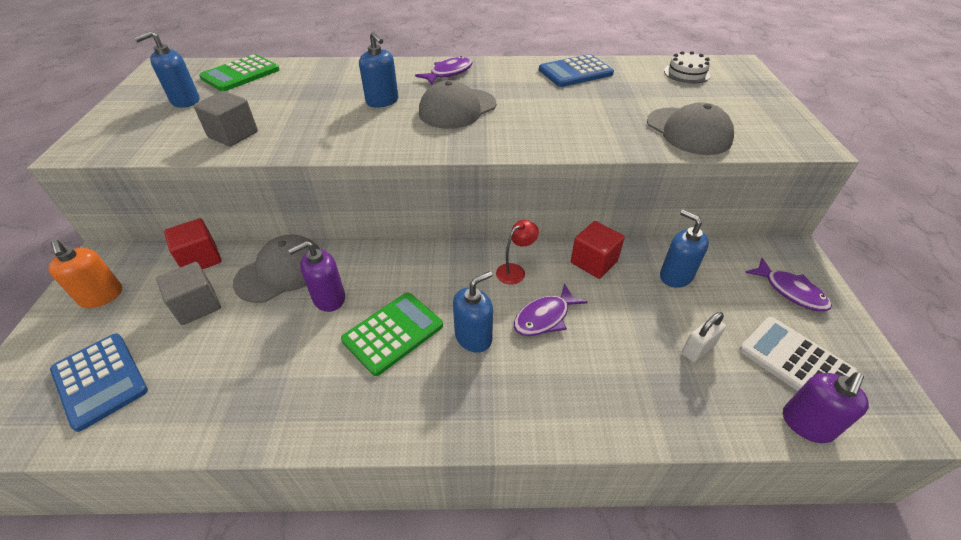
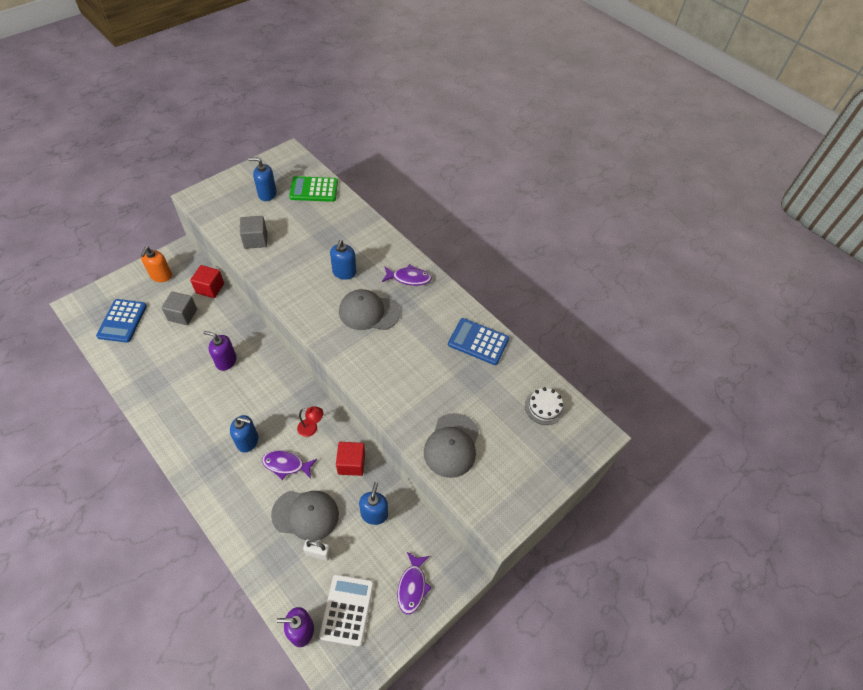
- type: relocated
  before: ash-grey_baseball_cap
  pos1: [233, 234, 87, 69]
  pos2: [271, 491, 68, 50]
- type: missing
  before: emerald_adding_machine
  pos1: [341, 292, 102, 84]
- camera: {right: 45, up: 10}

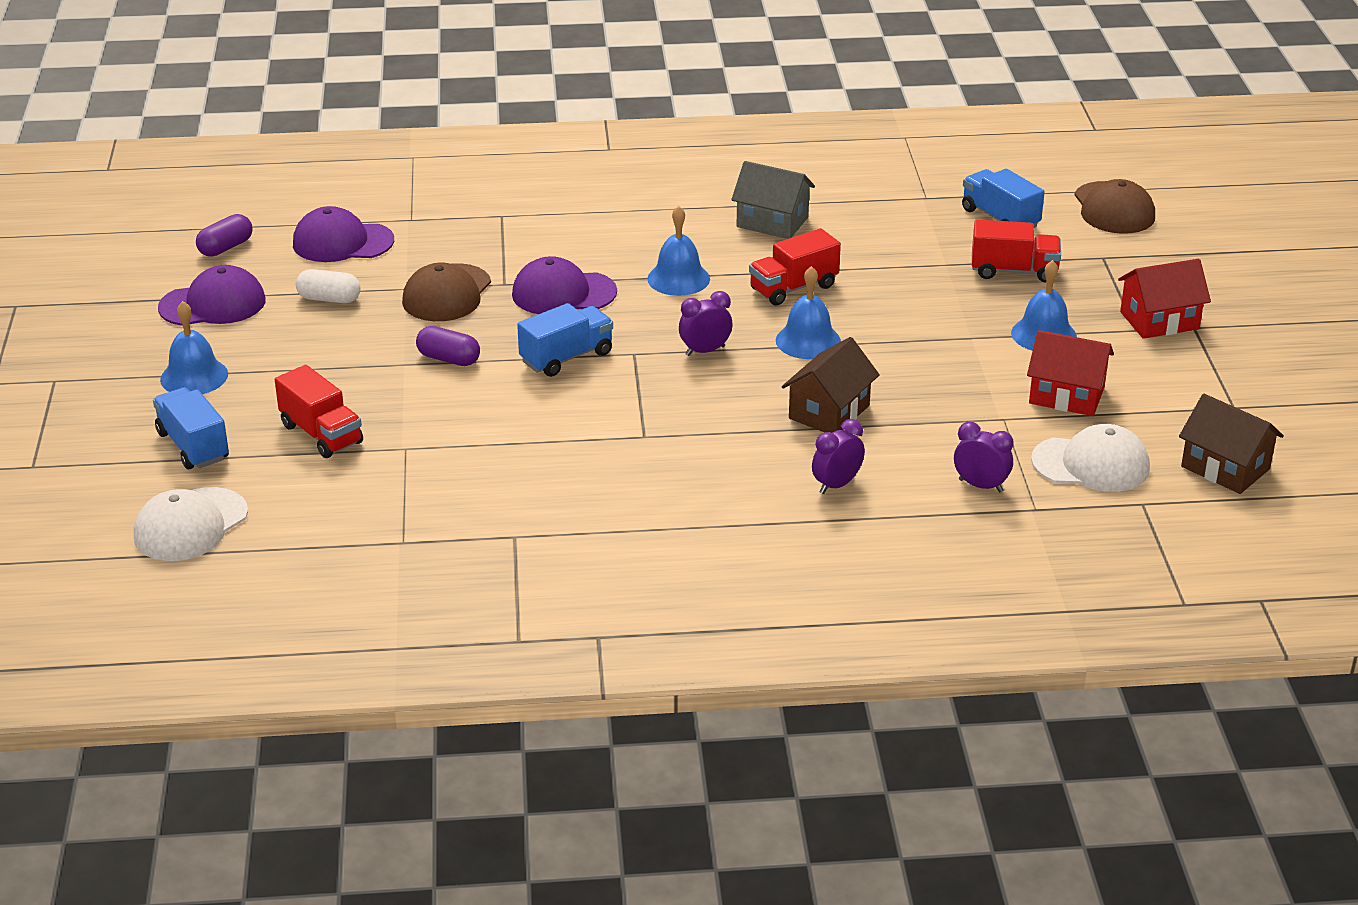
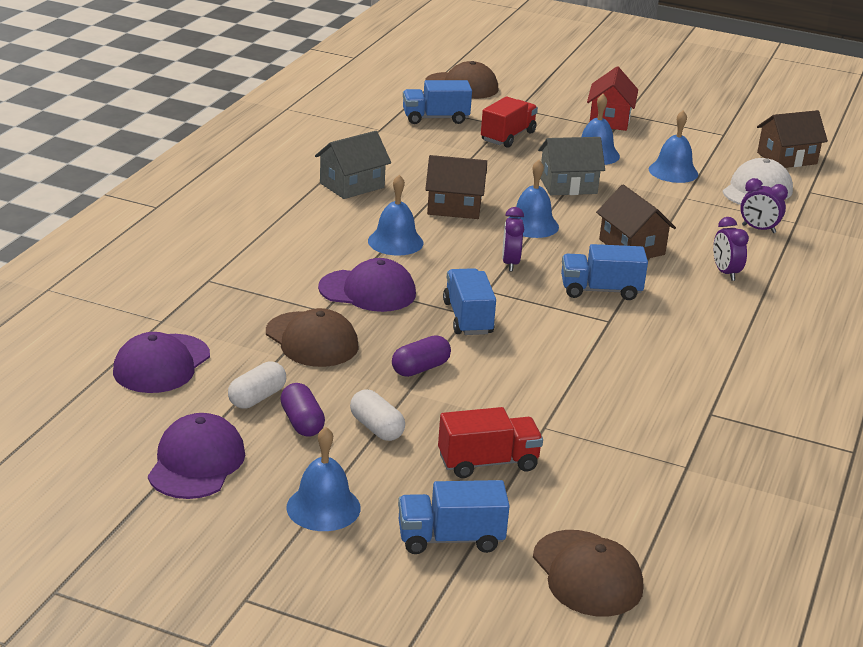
- type: relocated
  before: royal_purple_capsule
  pos1: [196, 214, 57, 43]
  pos2: [280, 383, 45, 54]
- type: exchanged
  before: scarlet_truck
  after: dark_brown_house
  pos1: [749, 228, 92, 78]
  pos2: [425, 155, 62, 64]
- type: spun
  before: royal_purple_baseball_cap
  pos1: [512, 256, 105, 58]
  pos2: [318, 258, 98, 54]
  turn: -105
- type: exchanged
  before: scarlet_house
  after: blue_bell
  pos1: [1027, 330, 87, 86]
  pos2: [649, 111, 49, 72]
- type: spun
  before: royal_purple_bedside_clock
  pos1: [954, 422, 60, 70]
  pos2: [740, 178, 48, 55]
  turn: -120
- type: colour
  before: snow-white_baseball_cap
  after: dark_brown_baseball_cap
  pos1: [134, 487, 114, 74]
  pos2: [533, 530, 110, 86]
- type: appeared
  after: ash-grey_house
  pos2: [538, 137, 67, 58]
- type: appeared
  after: blue_truck
  pos2: [561, 244, 87, 56]
- type: appeared
  after: snow-white_capsule
  pos2: [350, 390, 55, 51]
- camera: {right: -65, up: -5}

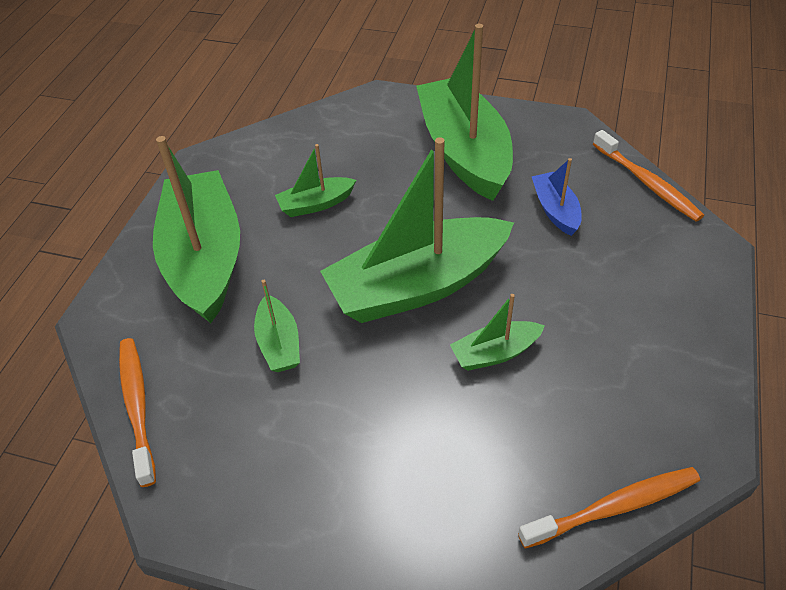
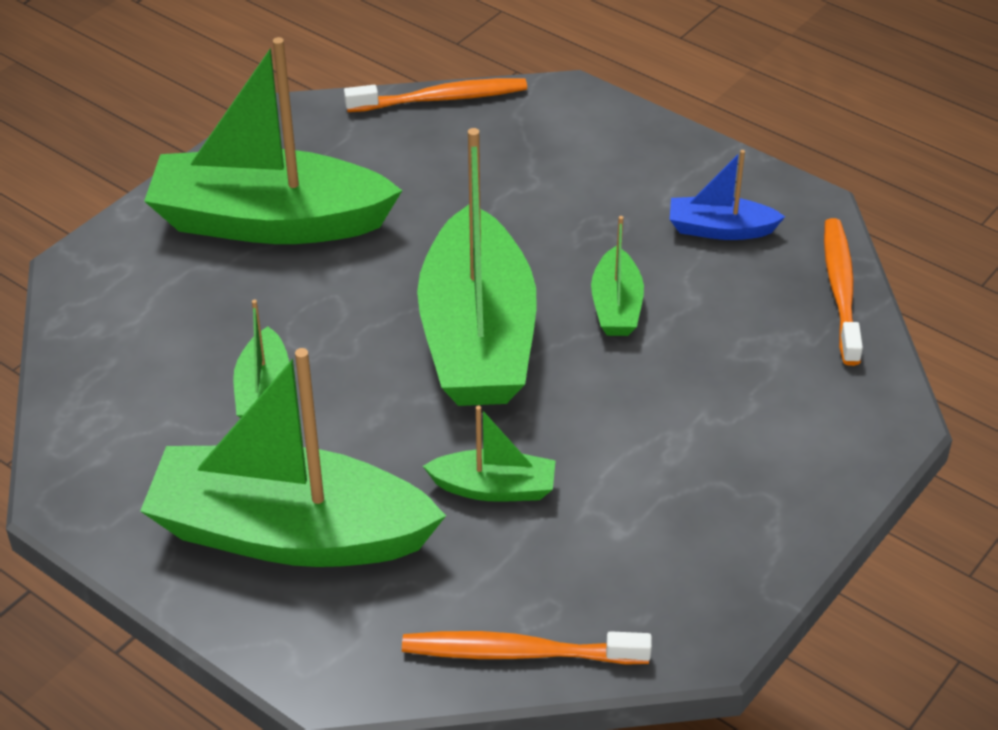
- type: relocated
  before: blue_toy_boat
  pos1: [531, 158, 51, 78]
  pos2: [670, 150, 115, 90]
- camera: {right: -70, up: -5}

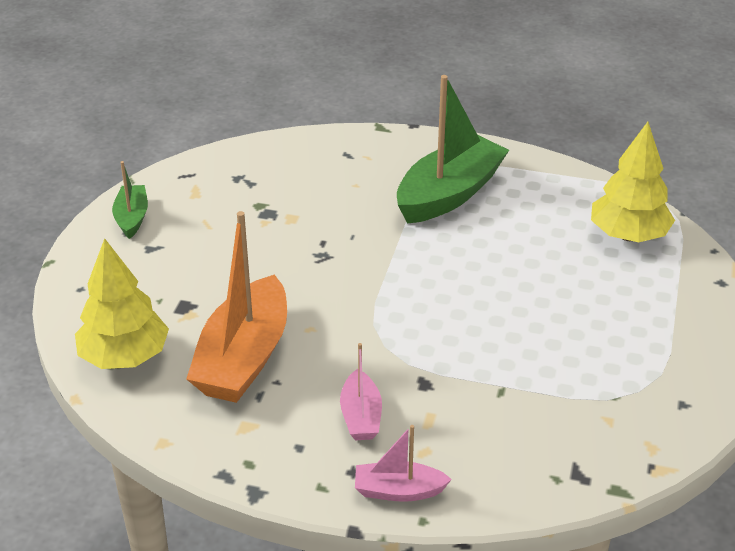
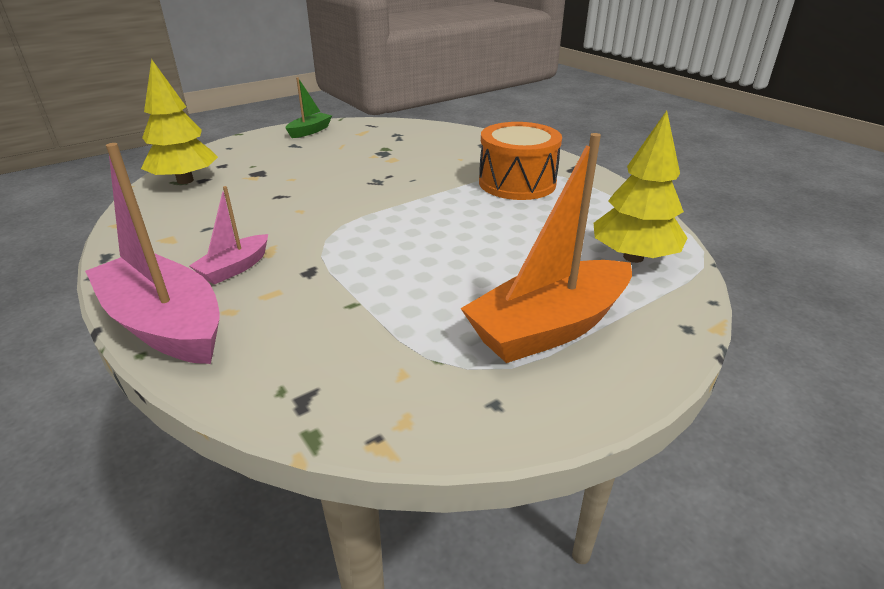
- type: exchanged
  before: emerald_toy_boat
  after: orange_drum
  pos1: [397, 75, 112, 149]
  pos2: [479, 122, 83, 78]
- type: relocated
  before: orange_toy_boat
  pos1: [186, 211, 101, 192]
  pos2: [461, 133, 171, 230]
- type: size
  before: rosy_toy_boat
  pos1: [355, 425, 97, 77]
  pos2: [85, 143, 134, 221]
  scale: 1.97
- camera: {right: 40, up: -5}

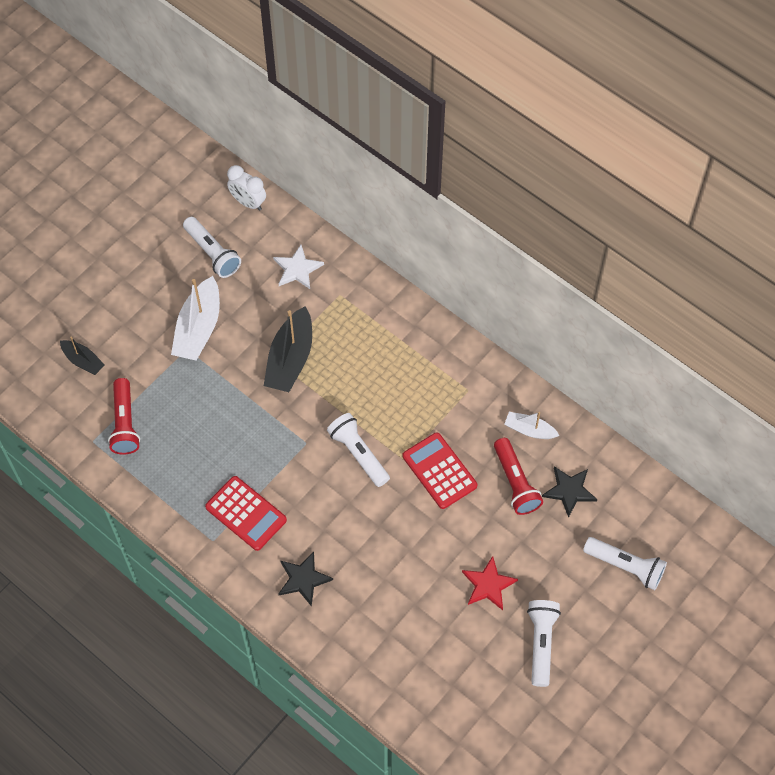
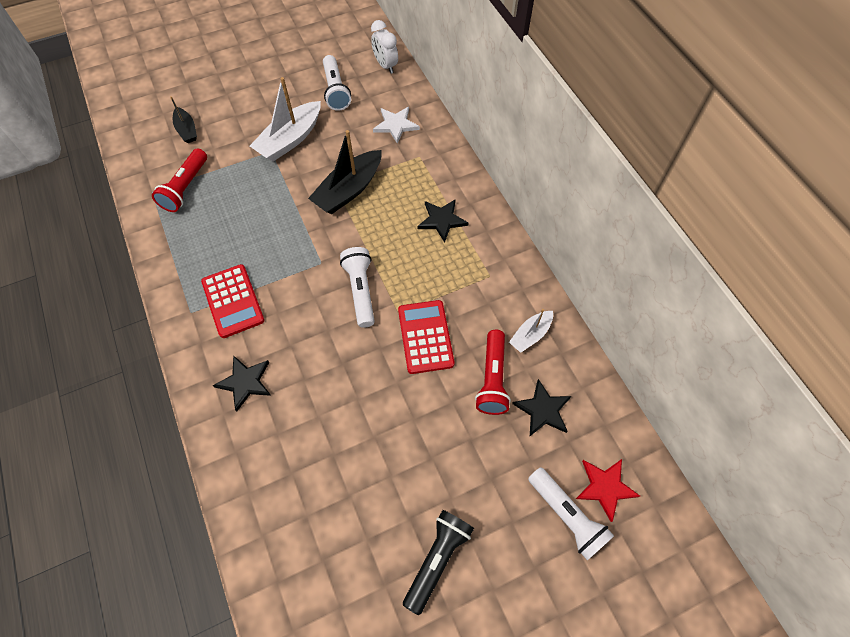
- type: spun
  before: snow-white_toy_boat
  pos1: [504, 412, 56, 27]
  pos2: [509, 309, 44, 44]
  turn: -90
- type: relocated
  before: scarlet_star
  pos1: [462, 556, 56, 54]
  pos2: [576, 459, 64, 63]
- type: colour
  before: snow-white_flashlight
  after: ebony_flashlight
  pos1: [527, 600, 34, 87]
  pos2: [403, 510, 71, 105]
- type: appeared
  after: ebony_star
  pos2: [417, 199, 51, 44]
- camera: {right: 25, up: 0}

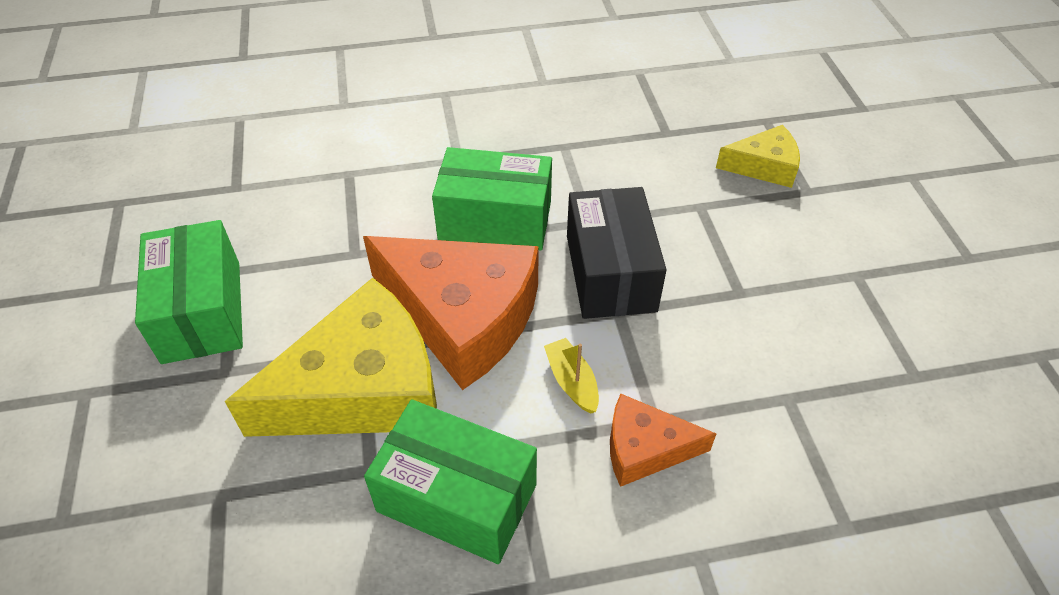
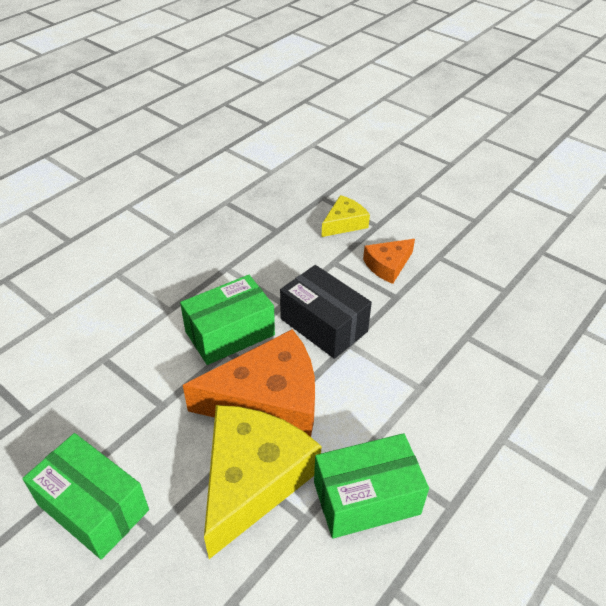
- type: missing
  before: bright_yellow_toy_boat
  pos1: [544, 338, 55, 76]
- type: relocated
  before: orange_cheese
  pos1: [610, 393, 106, 94]
  pos2: [363, 239, 52, 45]
- camera: {right: -40, up: -5}

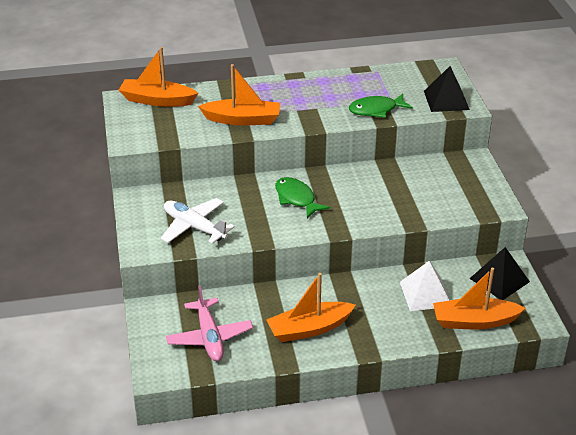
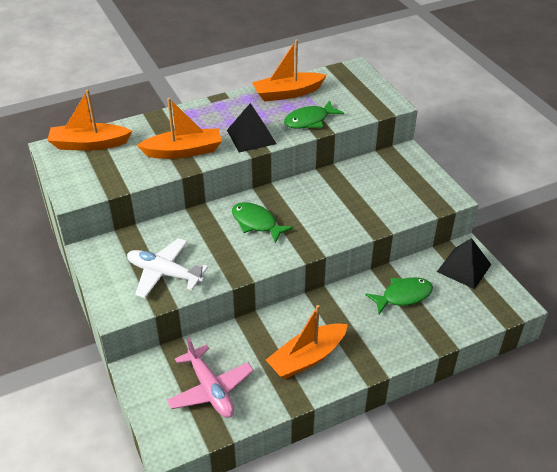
- type: relocated
  before: ebony_solid_pyramid
  pos1: [424, 66, 46, 46]
  pos2: [227, 103, 49, 50]
- type: exchanged
  before: snow-white_solid_pyramid
  after: emerald_fish_figure
  pos1: [400, 261, 50, 50]
  pos2: [365, 277, 68, 37]
- type: relocated
  before: orange_toy_boat
  pos1: [433, 268, 93, 61]
  pos2: [252, 39, 75, 63]
- camera: {right: -15, up: 5}

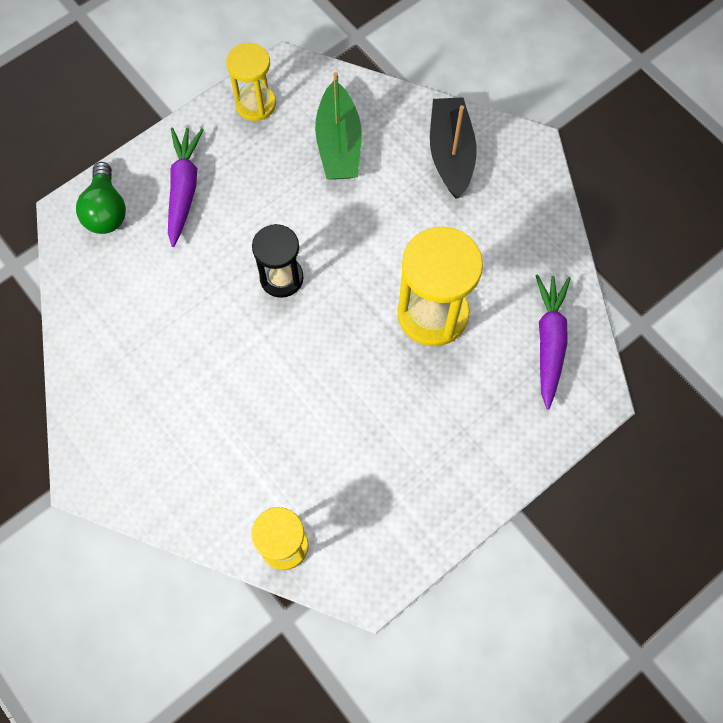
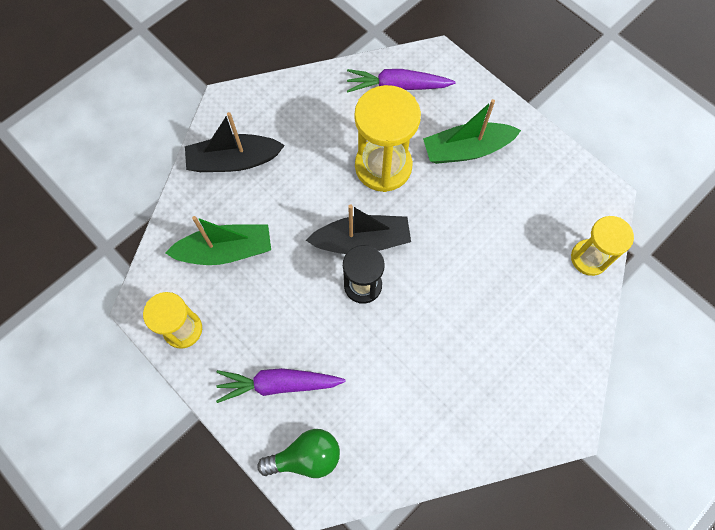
- type: appeared
  after: emerald_toy_boat
  pos2: [423, 99, 98, 65]
- type: appeared
  after: ebony_toy_boat
  pos2: [306, 204, 105, 50]
- camera: {right: -95, up: 0}

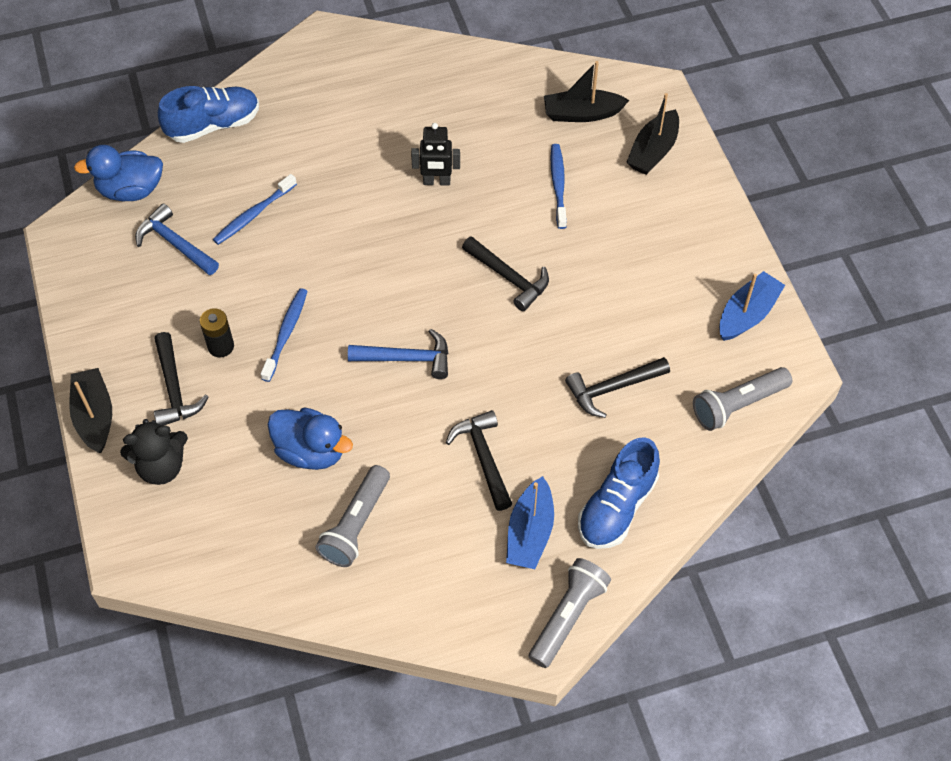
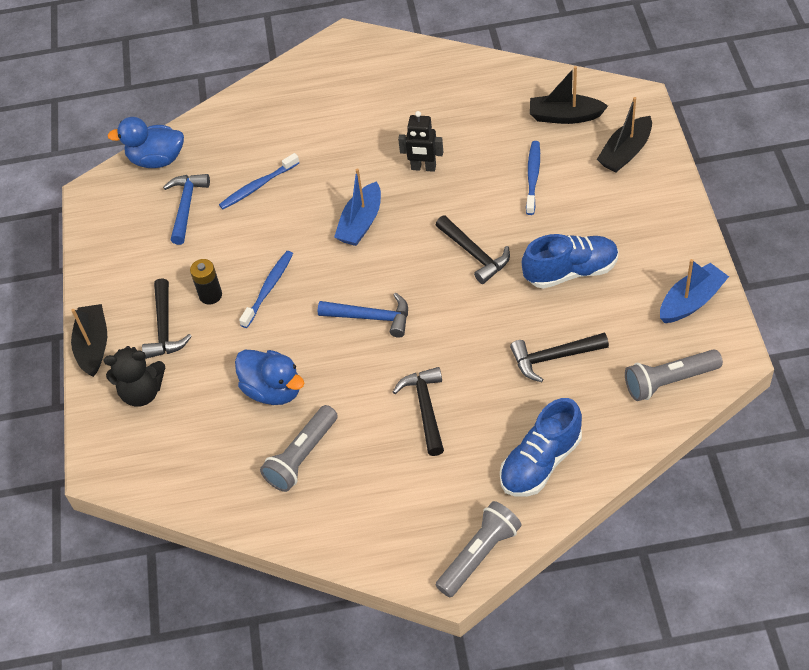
- type: relocated
  before: blue_sneaker
  pos1: [158, 86, 101, 57]
  pos2: [522, 234, 96, 55]
- type: spun
  before: blue_claw_hammer
  pos1: [135, 203, 84, 72]
  pos2: [163, 174, 47, 71]
  turn: 45
- type: relocated
  before: blue_toy_boat
  pos1: [506, 476, 48, 93]
  pos2: [334, 168, 47, 78]
- camera: {right: 15, up: -5}

